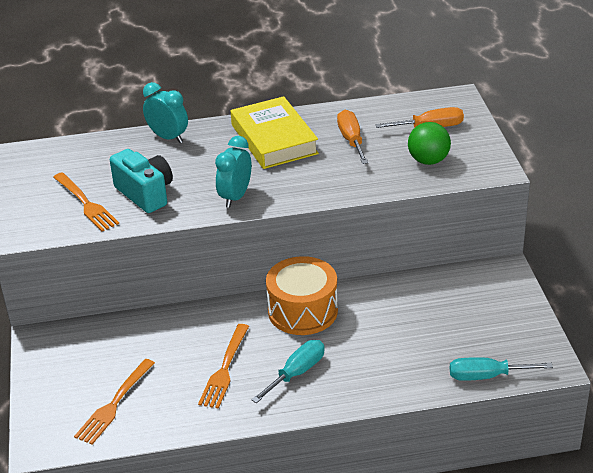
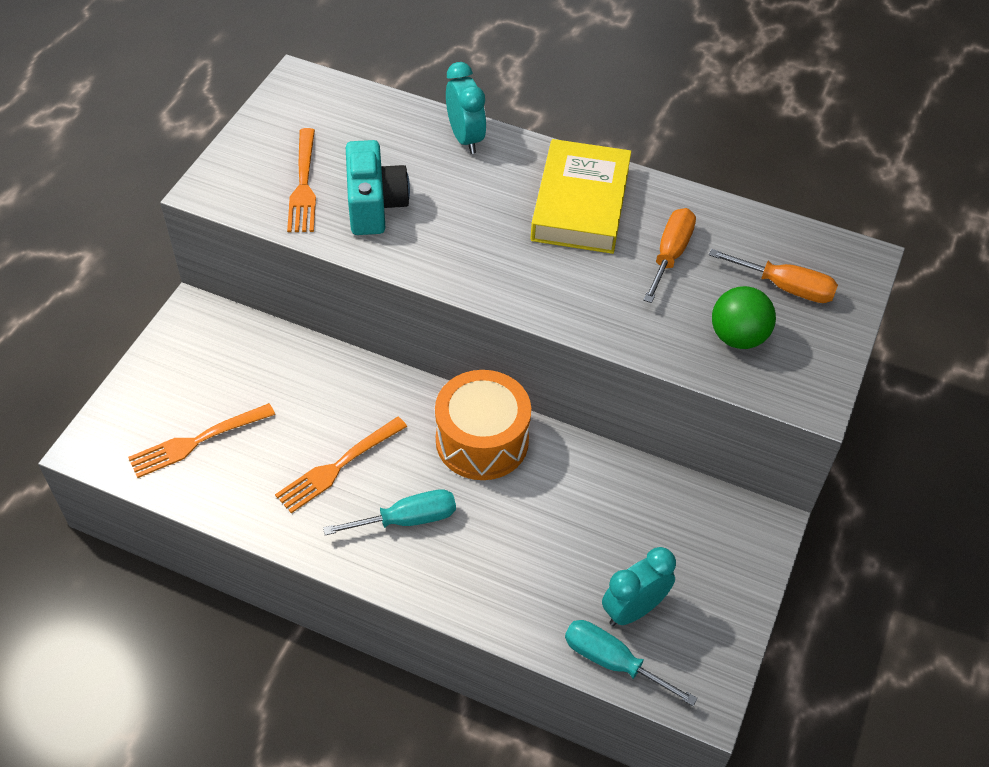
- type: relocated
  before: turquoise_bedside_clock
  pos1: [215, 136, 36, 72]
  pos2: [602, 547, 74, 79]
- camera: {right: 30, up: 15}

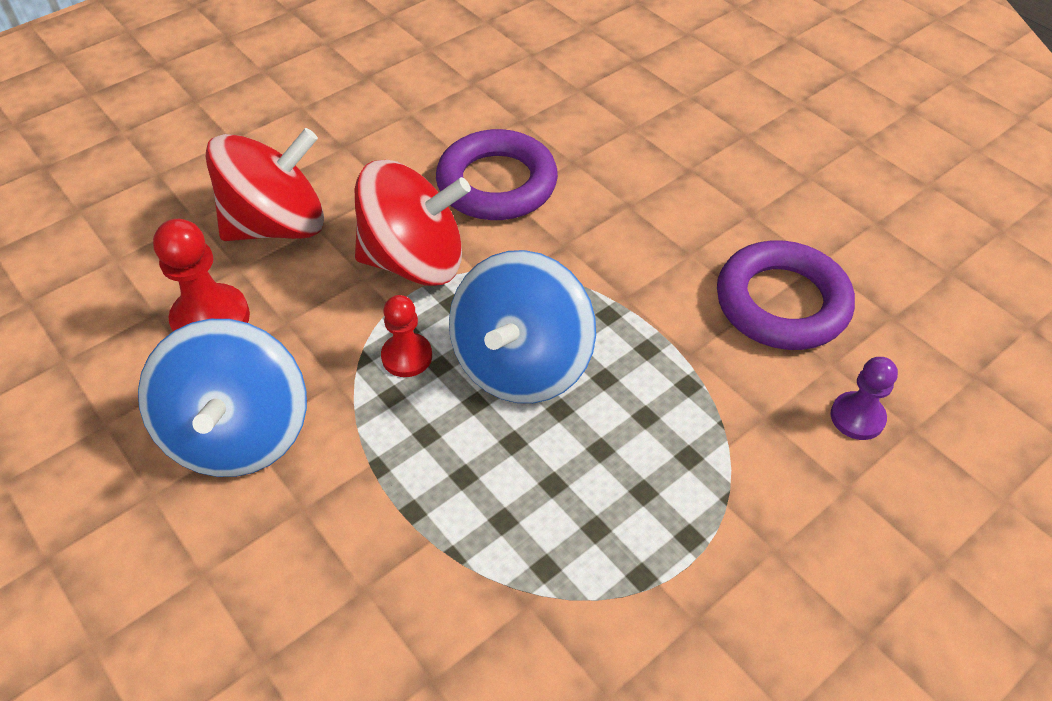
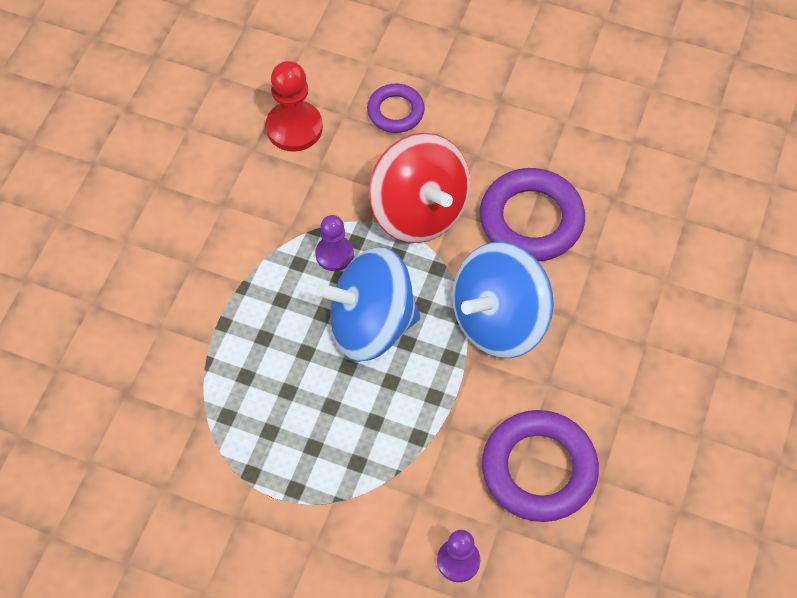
- type: exchanged
  before: scarlet_toy_top
  after: royal_purple_ring
  pos1: [206, 128, 118, 113]
  pos2: [367, 84, 58, 49]
- type: colour
  before: scarlet_chess_pawn
  after: royal_purple_chess_pawn
  pos1: [381, 295, 51, 82]
  pos2: [315, 215, 39, 56]
- type: relocated
  before: blue_toy_top
  pos1: [138, 319, 169, 158]
  pos2: [453, 242, 101, 116]
- camera: {right: 60, up: 10}

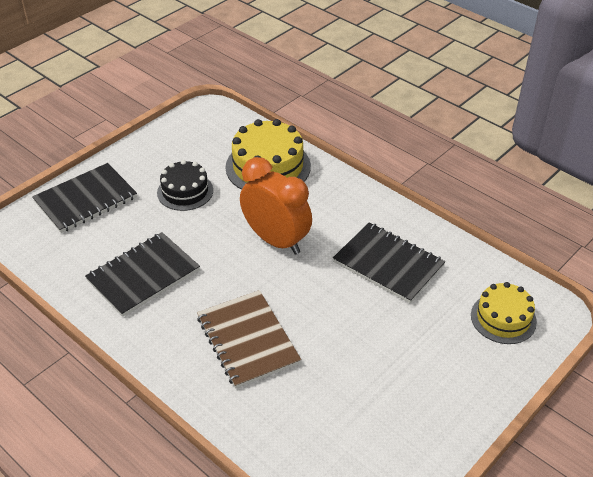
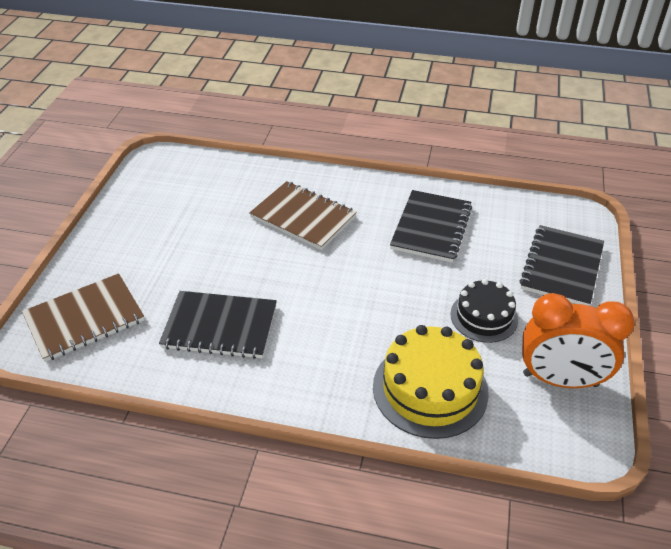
- type: relocated
  before: orange_bedside_clock
  pos1: [240, 157, 72, 98]
  pos2: [522, 293, 113, 95]
- type: exchanged
  before: bright_yellow_layer_cake
  after: dark_brown_exercise_book
  pos1: [471, 282, 66, 62]
  pos2: [22, 273, 122, 89]
- camera: {right: 150, up: 0}

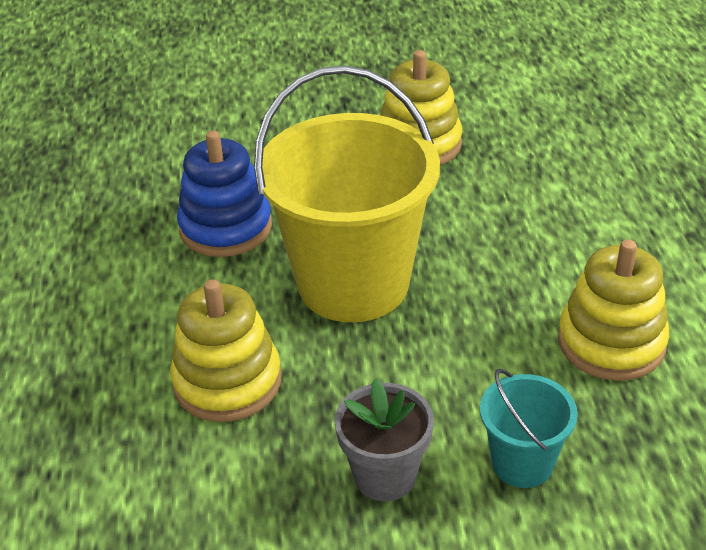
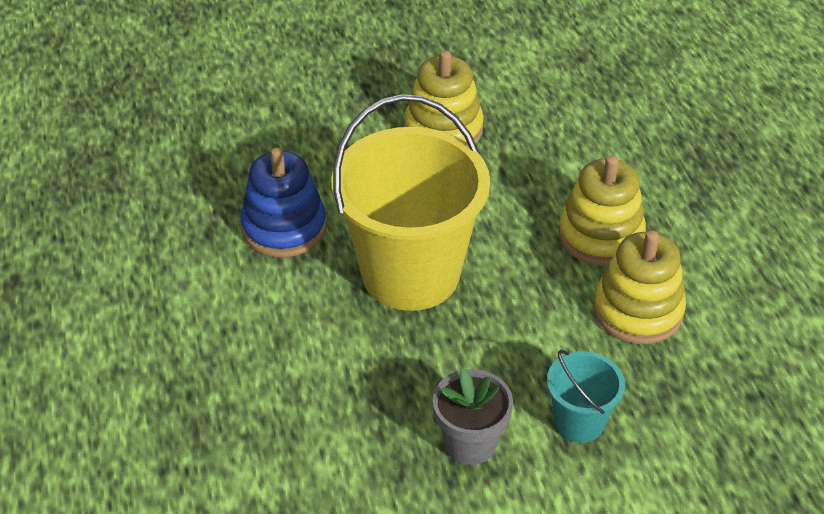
- type: relocated
  before: bright_yellow_stacking_toy
  pos1: [170, 279, 111, 143]
  pos2: [559, 155, 87, 111]
- camera: {right: -10, up: 5}

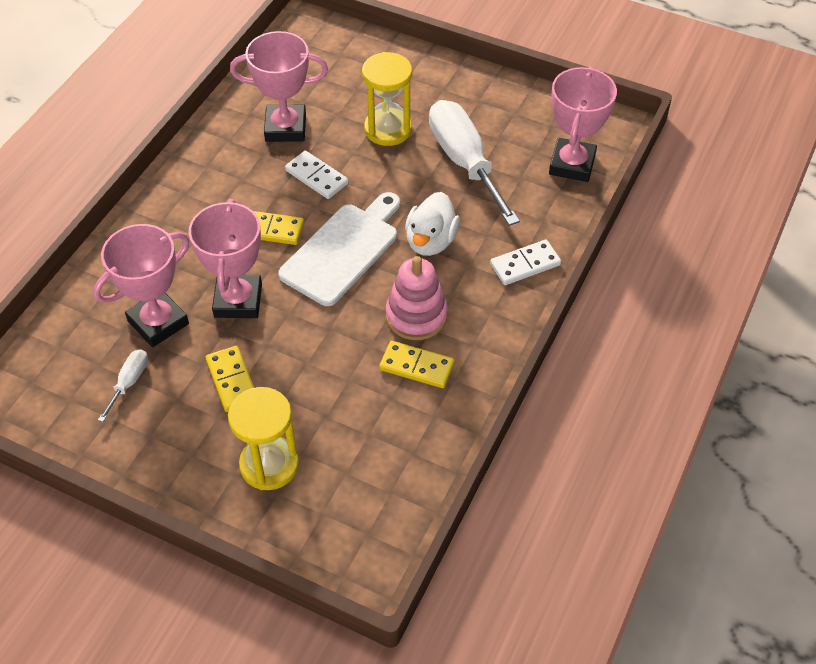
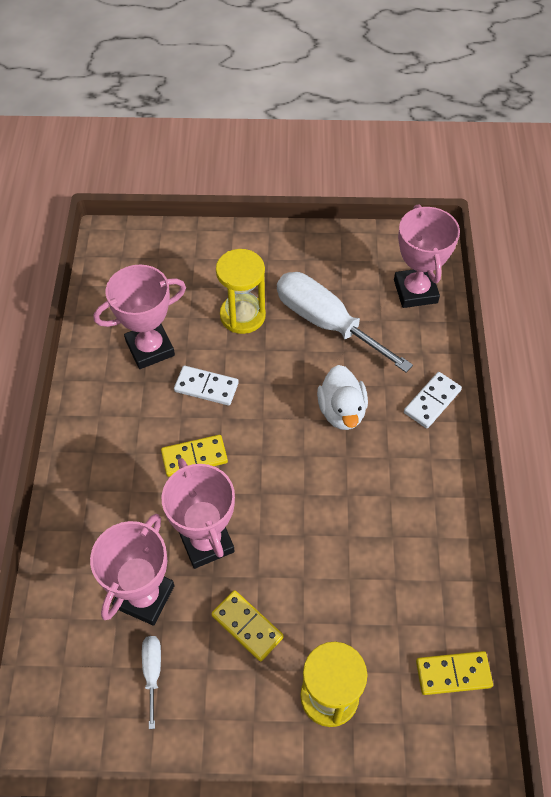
- type: missing
  before: snow-white_cutting_board
  pos1: [278, 192, 122, 114]
- type: missing
  before: rosy_stacking_toy
  pos1: [386, 256, 62, 84]
- type: relocated
  before: bright_yellow_domino_tile
  pos1: [379, 341, 75, 47]
  pos2: [416, 651, 77, 44]
- camera: {right: -25, up: 5}

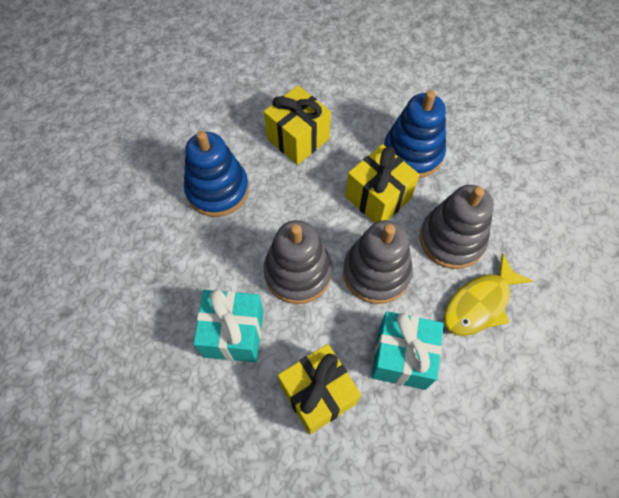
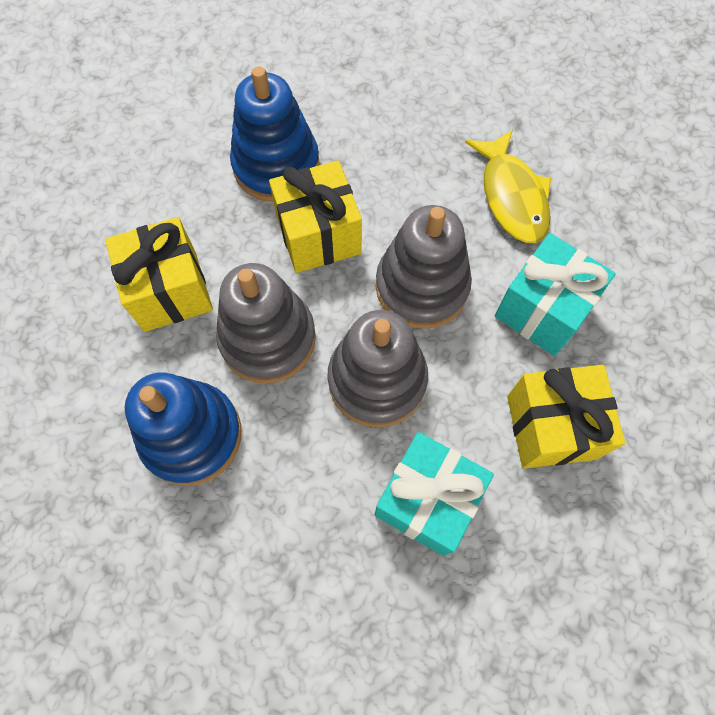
- type: relocated
  before: ash-grey_stacking_toy
  pos1: [420, 185, 74, 84]
  pos2: [216, 263, 100, 121]
- camera: {right: -65, up: 5}

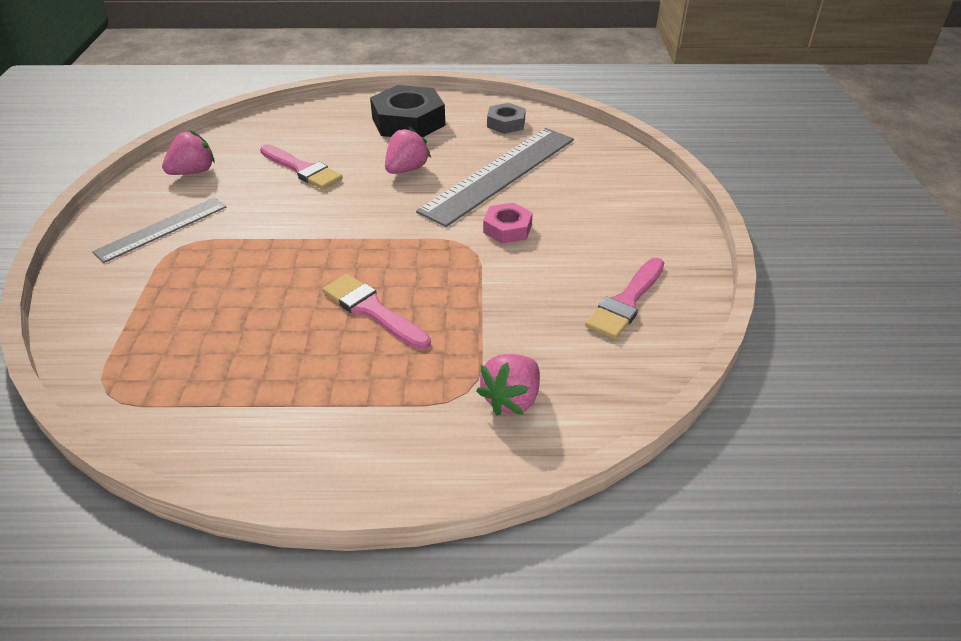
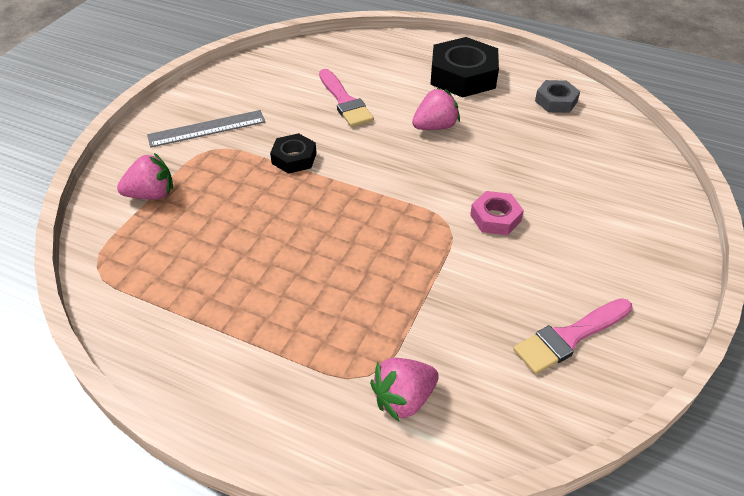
- type: missing
  before: ash-grey_ruler
  pos1: [416, 128, 158, 99]
- type: relocated
  before: rosy_toy_strawberry
  pos1: [162, 130, 52, 45]
  pos2: [117, 153, 56, 46]
- type: missing
  before: rosy_brush
  pos1: [323, 274, 108, 76]
- type: appeared
  after: ebony_nut
  pos2: [270, 133, 47, 41]
- camera: {right: 25, up: 5}

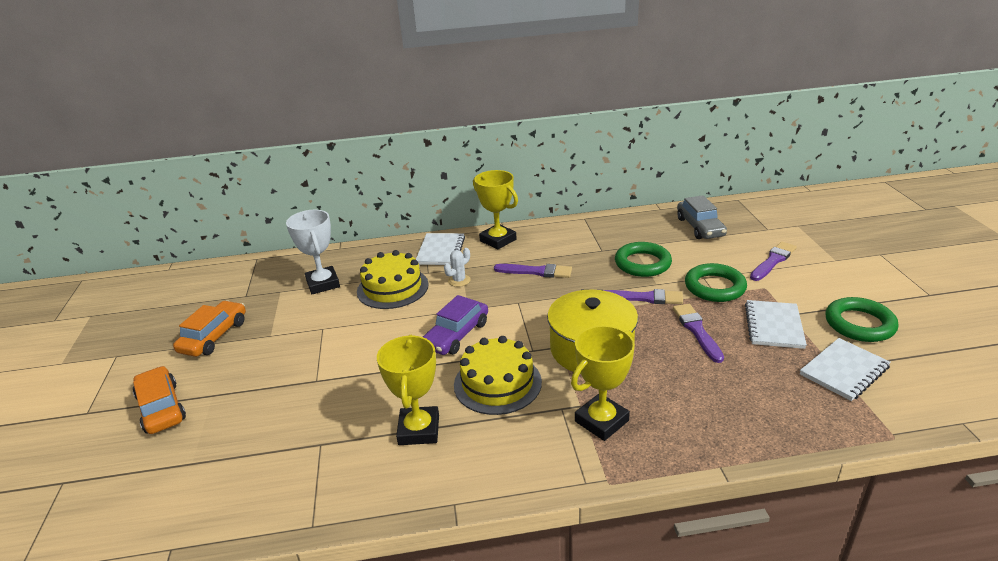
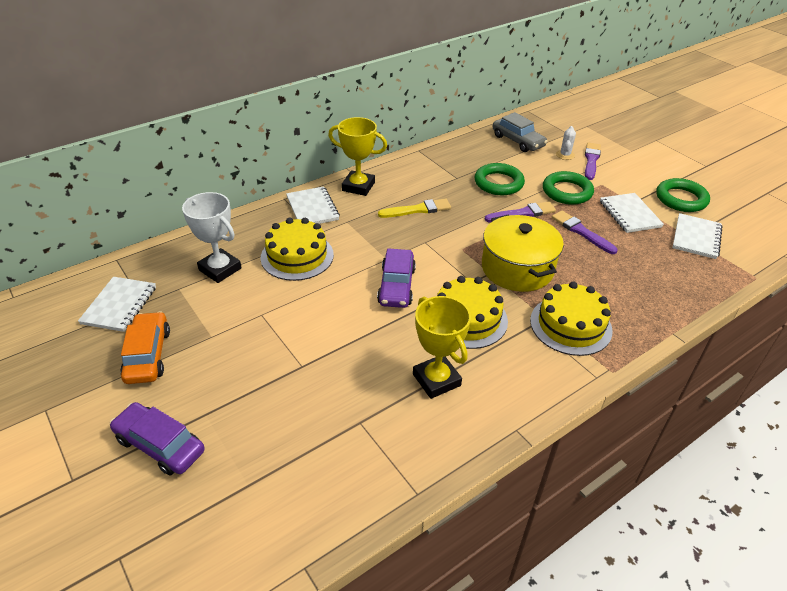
- type: relocated
  before: snow-white_saguaro_cactus
  pos1: [444, 248, 27, 39]
  pos2: [556, 126, 20, 34]
- type: colour
  before: royal_purple_brush
  after: bright_yellow_brush
  pos1: [494, 264, 78, 14]
  pos2: [378, 199, 73, 19]
- type: exchanged
  before: bright_yellow_award_cup
  after: bright_yellow_layer_cake
  pos1: [571, 325, 64, 116]
  pos2: [530, 282, 83, 74]
- type: colour
  before: orange_toy_car
  after: royal_purple_toy_car
  pos1: [133, 366, 53, 68]
  pos2: [110, 402, 95, 74]
- type: appeared
  after: snow-white_exercise_book
  pos2: [78, 277, 78, 55]
- camera: {right: -30, up: 10}

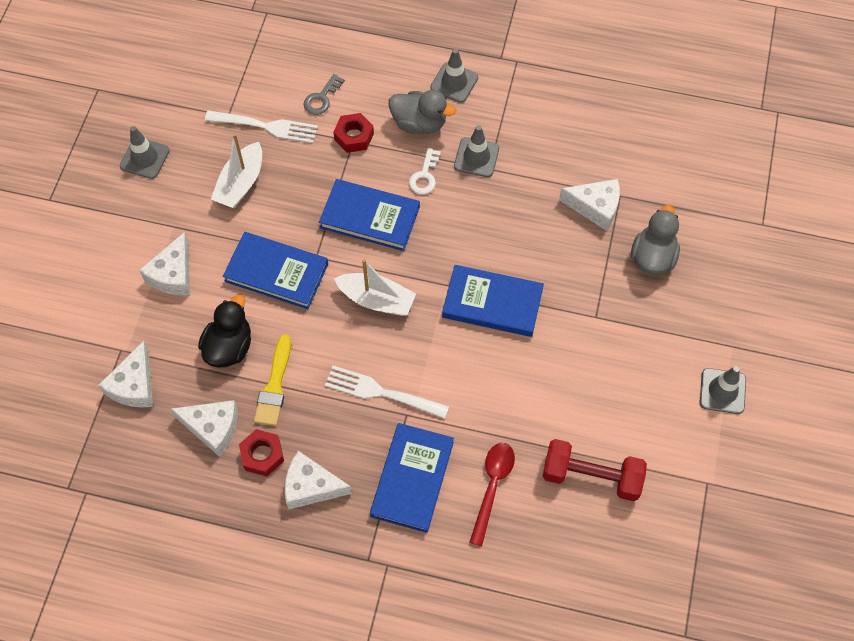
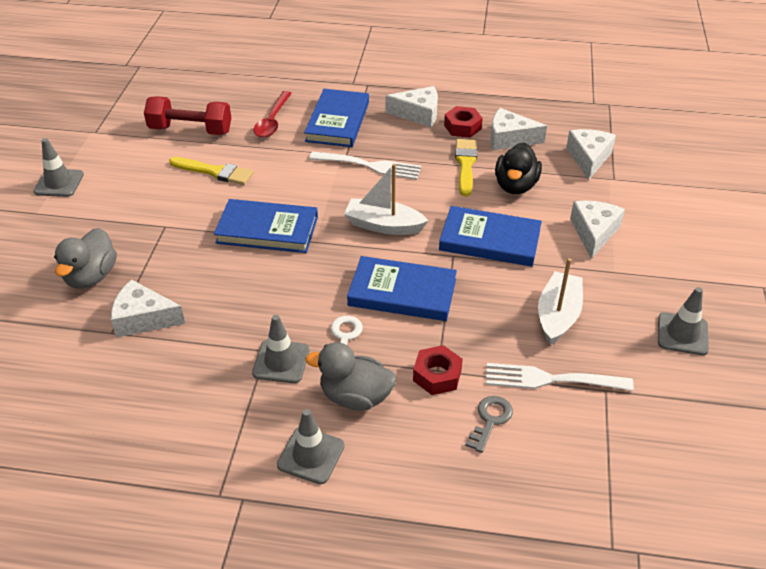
- type: appeared
  after: bright_yellow_brush
  pos2: [169, 157, 84, 28]
- camera: {right: 175, up: -20}

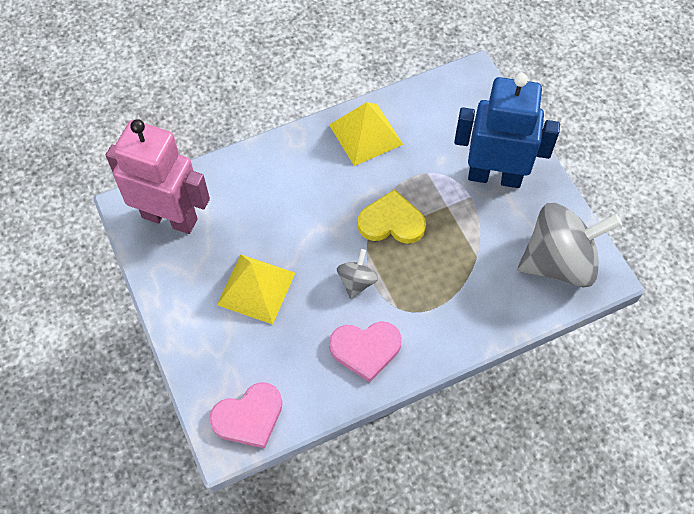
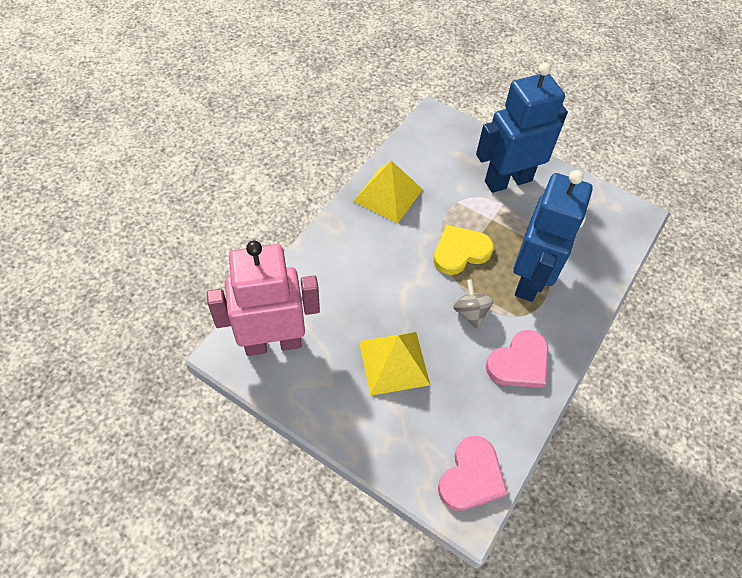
- type: missing
  before: ash-grey_toy_top
  pos1: [518, 203, 104, 84]
- type: appeared
  after: blue_robot
  pos2: [513, 170, 80, 132]
- camera: {right: -35, up: -5}

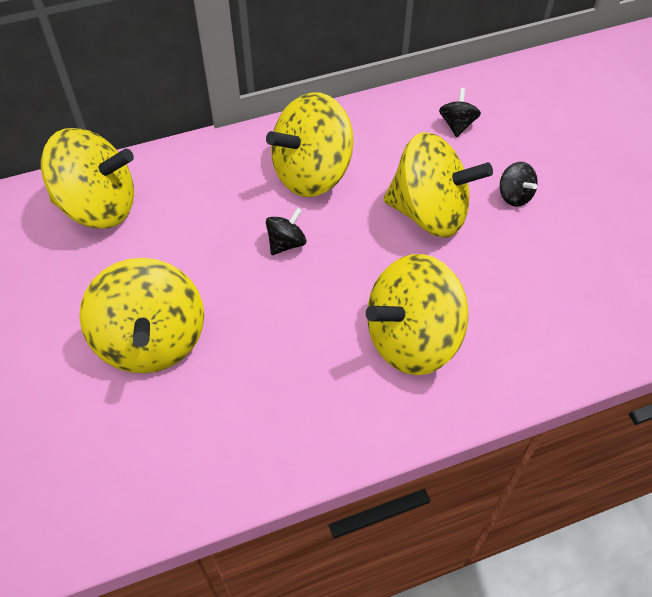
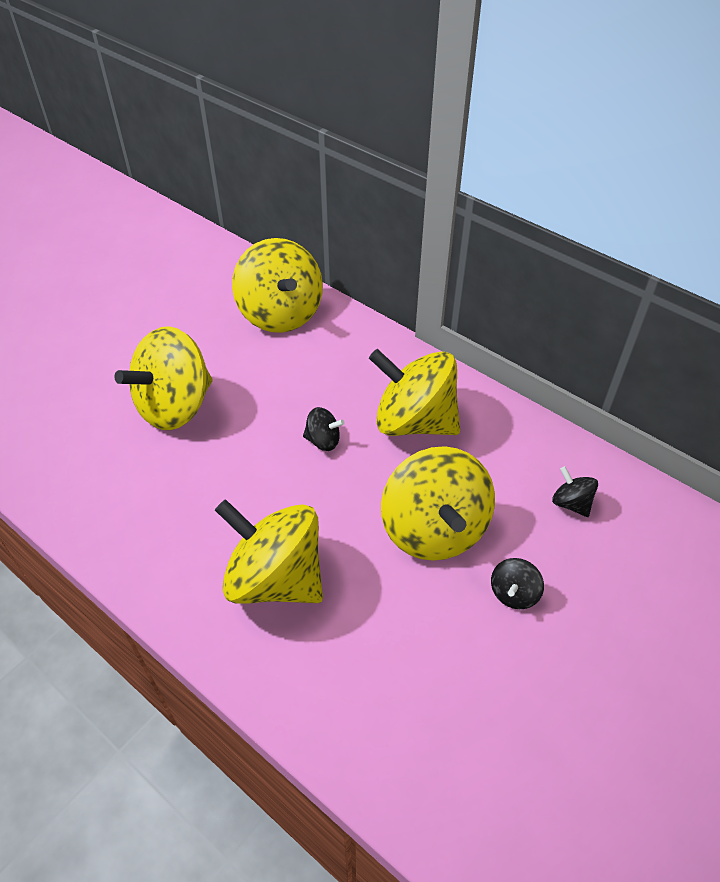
- type: spun
  before: ebony_toy_top
  pos1: [439, 88, 42, 49]
  pos2: [552, 466, 46, 51]
  turn: -105
- camera: {right: 60, up: -5}

